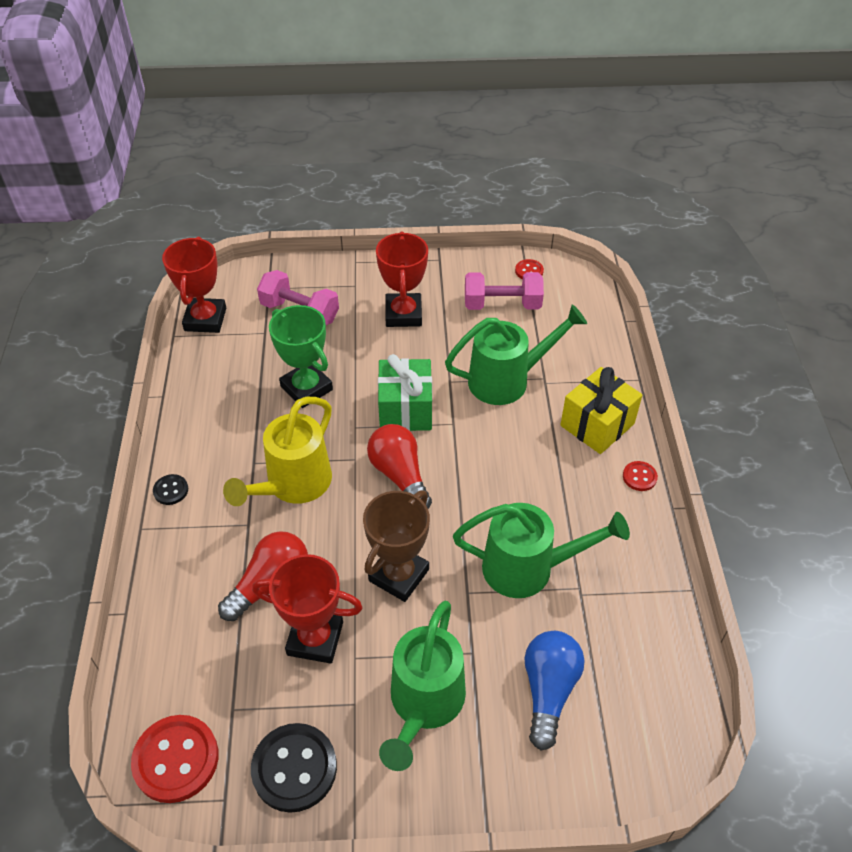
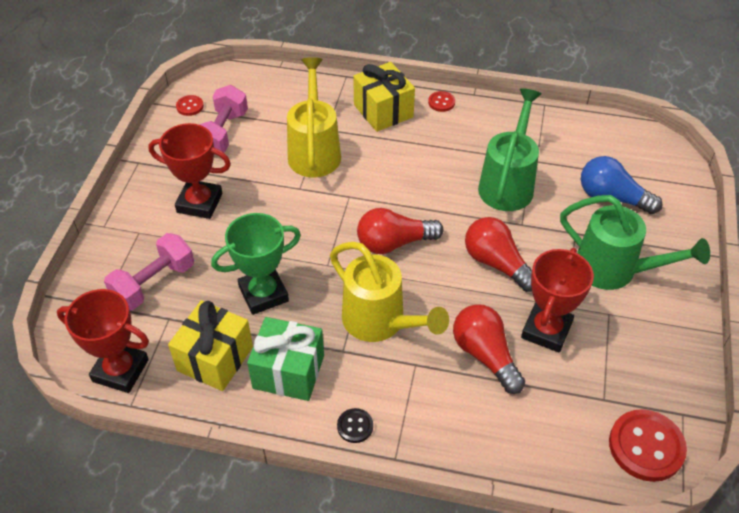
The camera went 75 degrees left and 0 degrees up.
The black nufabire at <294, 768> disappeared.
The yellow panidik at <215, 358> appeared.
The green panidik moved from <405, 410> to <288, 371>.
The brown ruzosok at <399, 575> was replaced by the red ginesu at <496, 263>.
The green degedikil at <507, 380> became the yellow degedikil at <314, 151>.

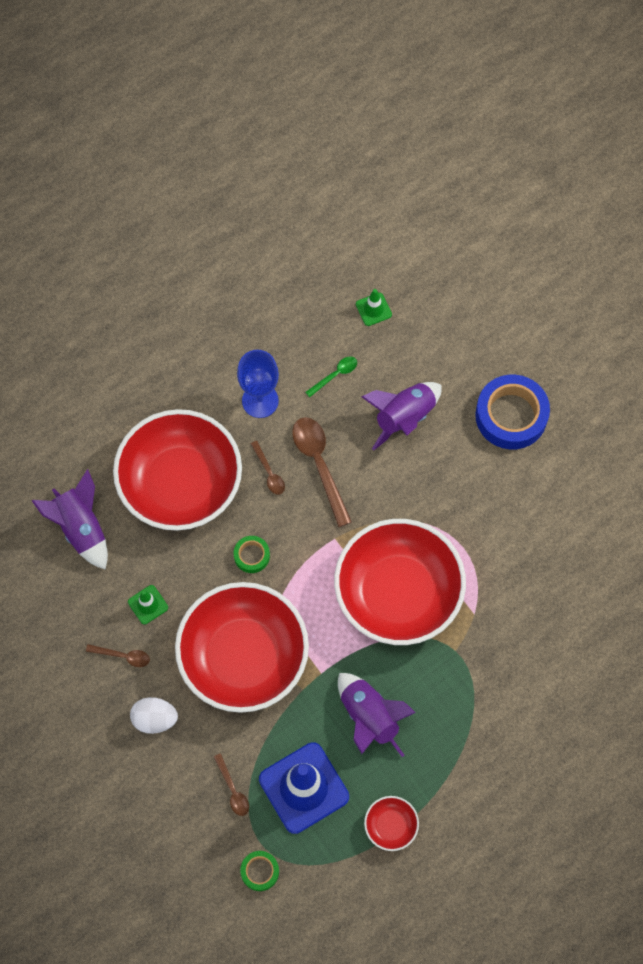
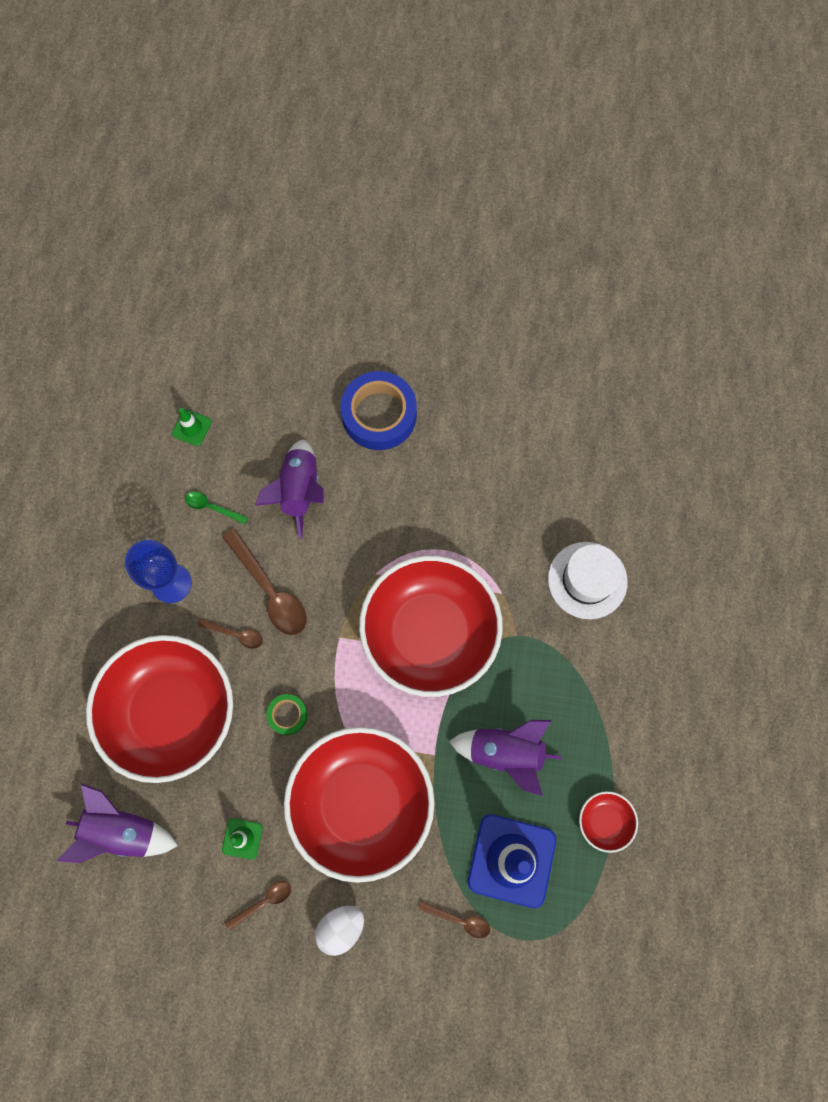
The camera went 45 degrees left and 5 degrees up.
The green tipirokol at <260, 871> disappeared.
The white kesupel at <587, 580> appeared.
The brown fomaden at <319, 465> turned 150 degrees counterclockwise.
The green fomaden at <335, 375> turned 75 degrees counterclockwise.

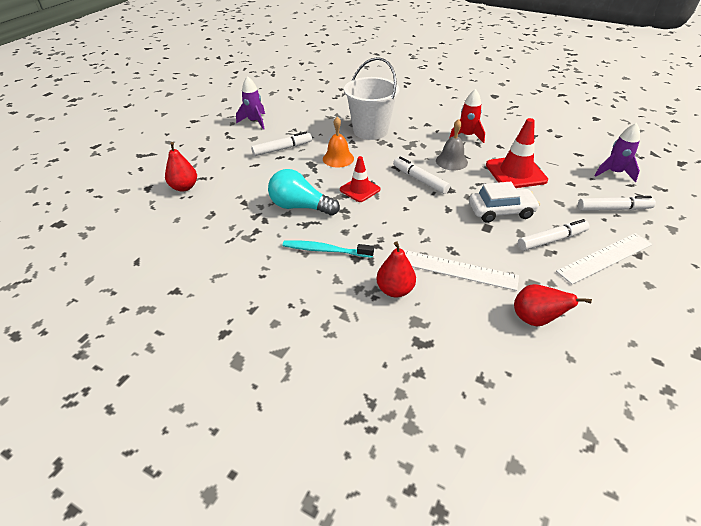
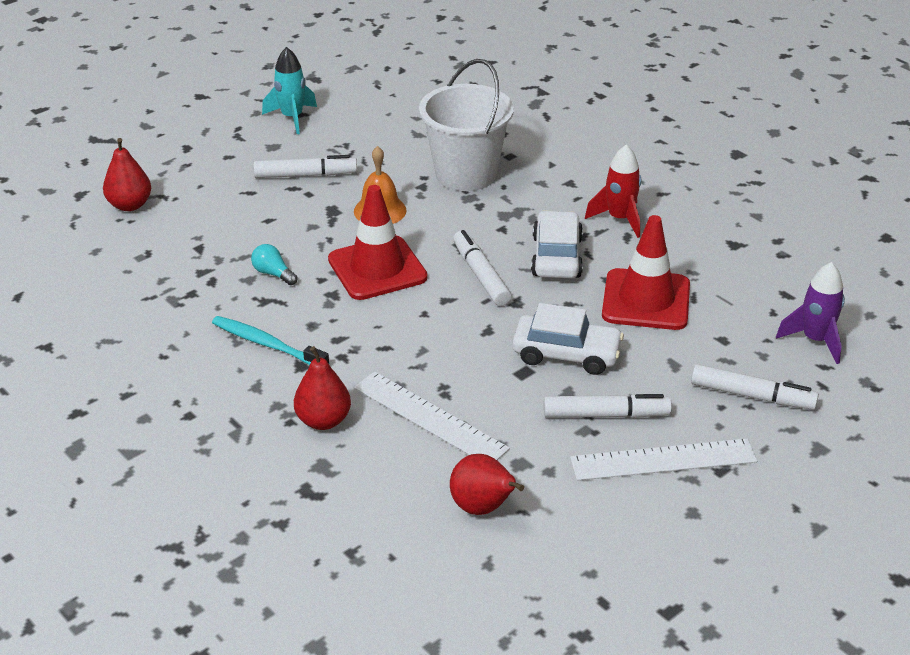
The camera went 20 degrees right and 5 degrees down.
The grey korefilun at <451, 161> was replaced by the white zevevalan at <556, 257>.
The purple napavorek at <255, 122> became the turquoise napavorek at <292, 118>.
The turquoise ginesu at <300, 207> changed to 0.49 times the size.
The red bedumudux at <360, 189> changed to 1.60 times the size.

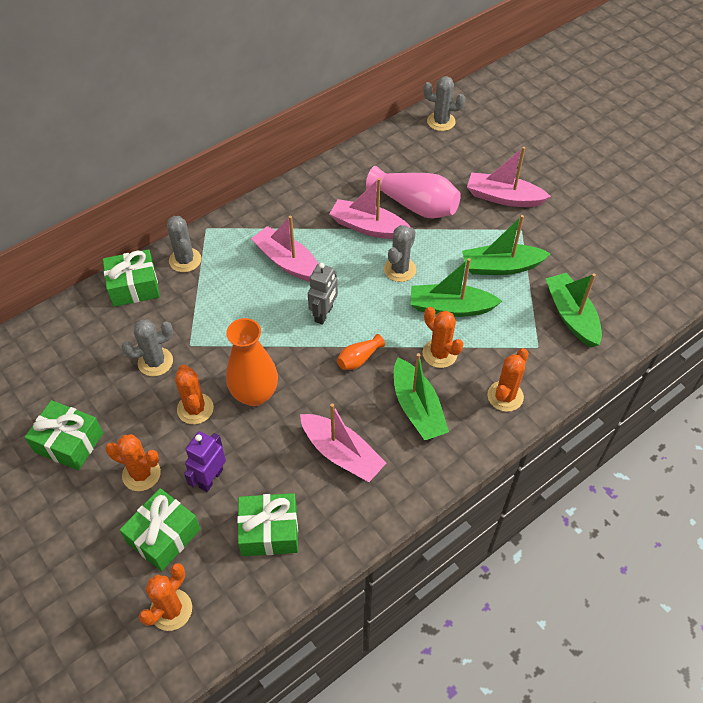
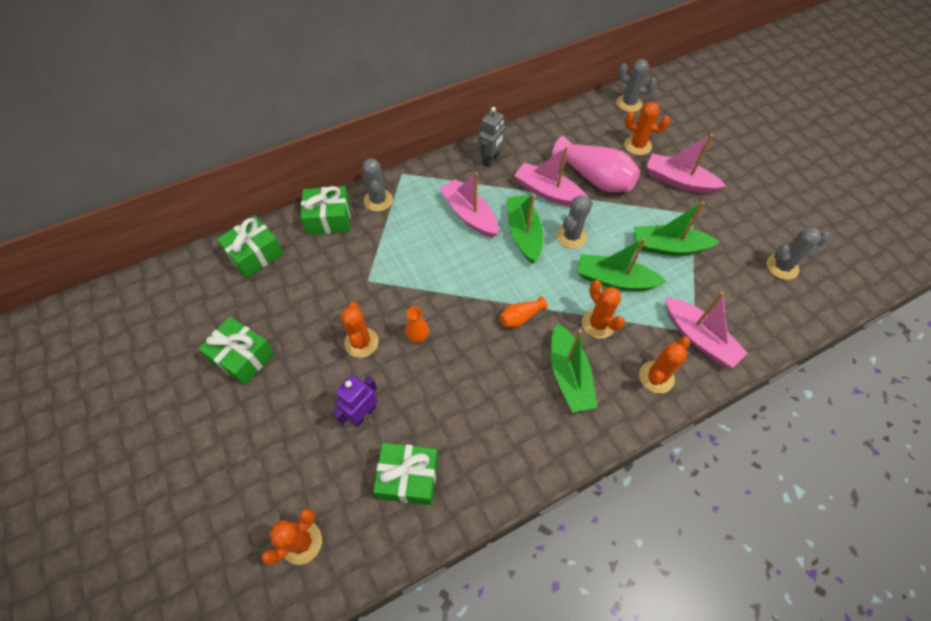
The camera went 10 degrees right and 5 degrees up.
The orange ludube moved from <141, 474> to <637, 145>.
The green panidik moved from <164, 536> to <255, 254>.
The grey ludube moved from <155, 362> to <782, 267>.
The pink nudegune moved from <342, 454> to <699, 338>.
The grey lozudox moved from <324, 314> to <490, 159>.
The green nudegune moved from <571, 315> to <523, 234>.
The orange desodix at <254, 394> changed to 0.49 times the size.

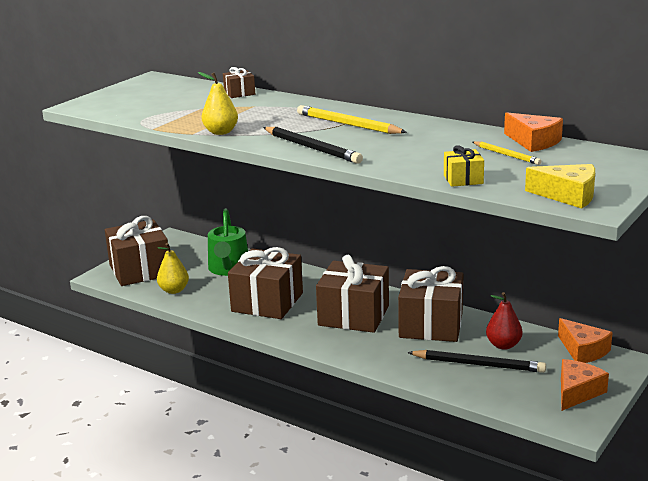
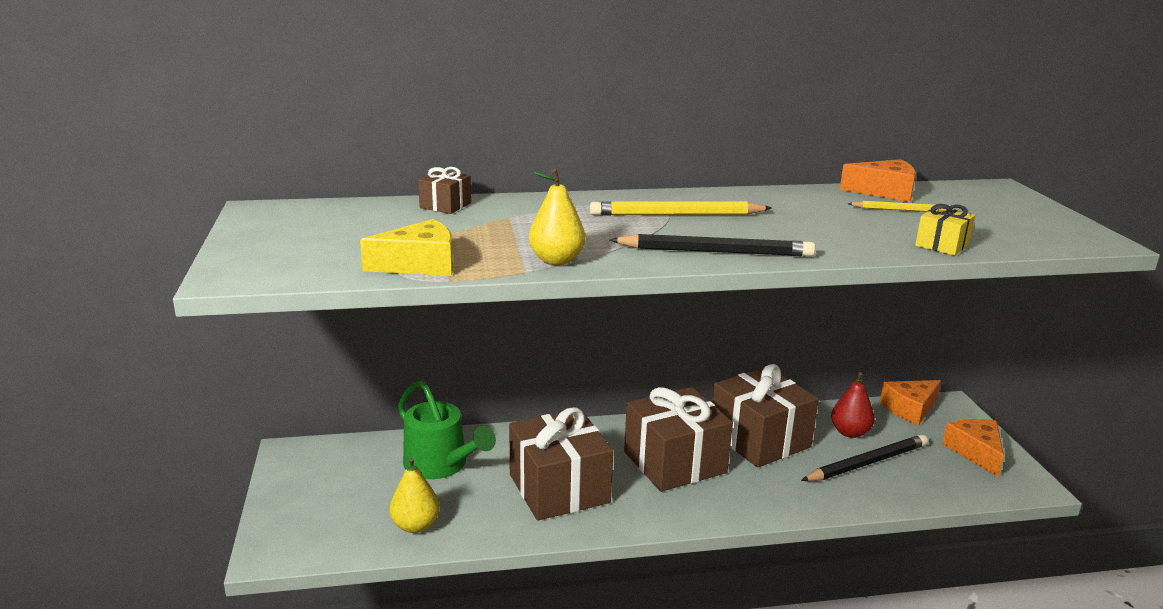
The camera went 45 degrees left and 0 degrees up.
The brown panidik at <140, 270> disappeared.
The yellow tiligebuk moved from <568, 195> to <420, 264>.
The orange tiligebuk at <583, 350> turned 135 degrees clockwise.

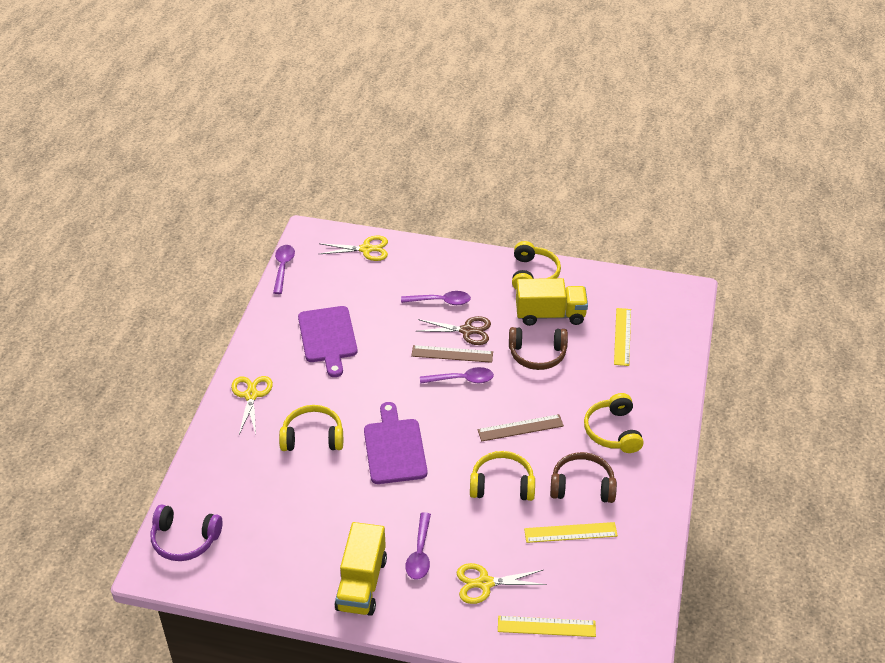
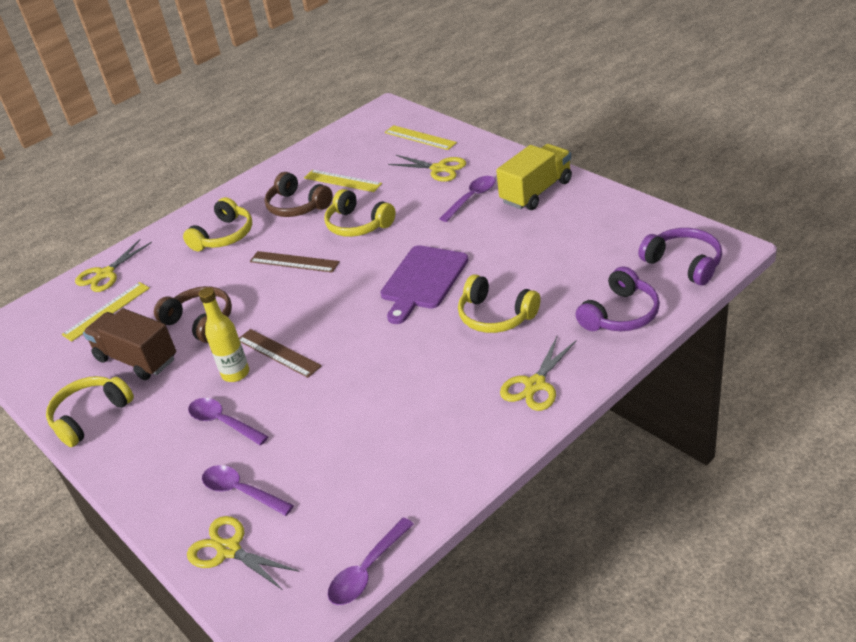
The camera went 140 degrees left and 5 degrees down.
The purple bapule at <328, 337> disappeared.
The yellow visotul at <105, 274> appeared.
The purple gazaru at <620, 314> appeared.
The purple fomaden moved from <462, 379> to <241, 491>.
The brown visotul at <467, 331> was replaced by the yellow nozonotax at <235, 373>.
The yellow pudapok at <550, 315> became the brown pudapok at <137, 359>.

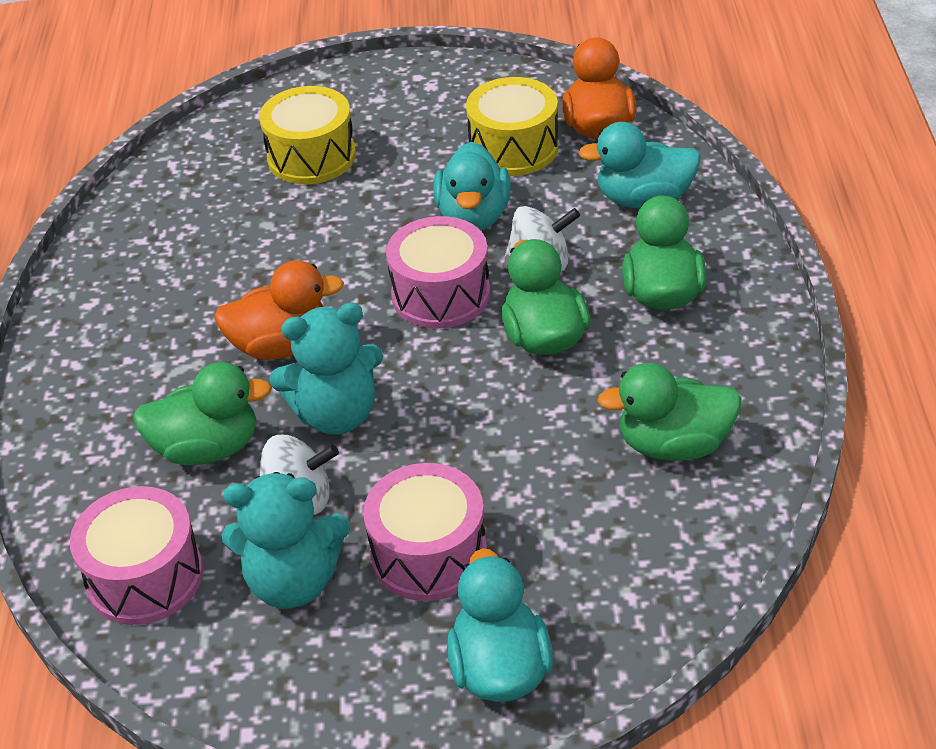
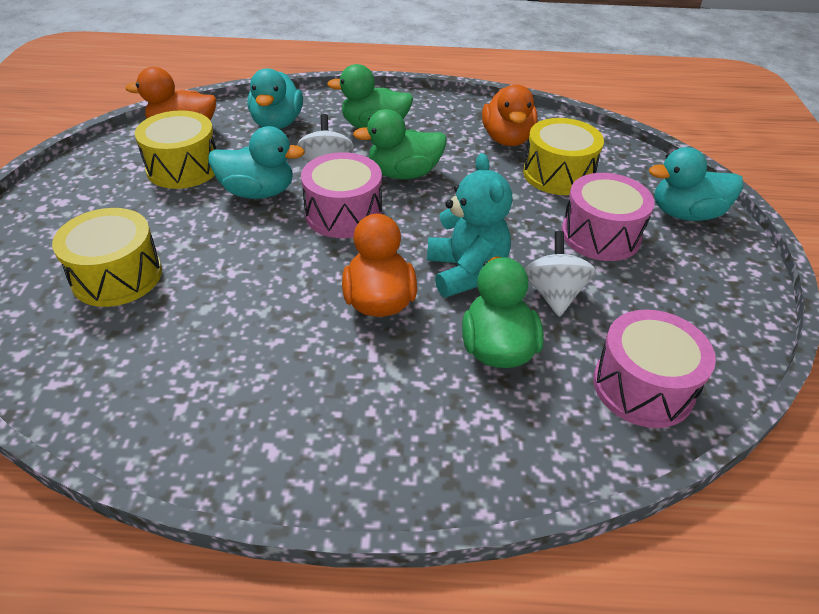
The camera went 90 degrees left and 0 degrees up.
The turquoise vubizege at <293, 581> disappeared.
The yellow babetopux at <558, 174> appeared.
The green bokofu at <673, 444> became the orange bokofu at <507, 139>.

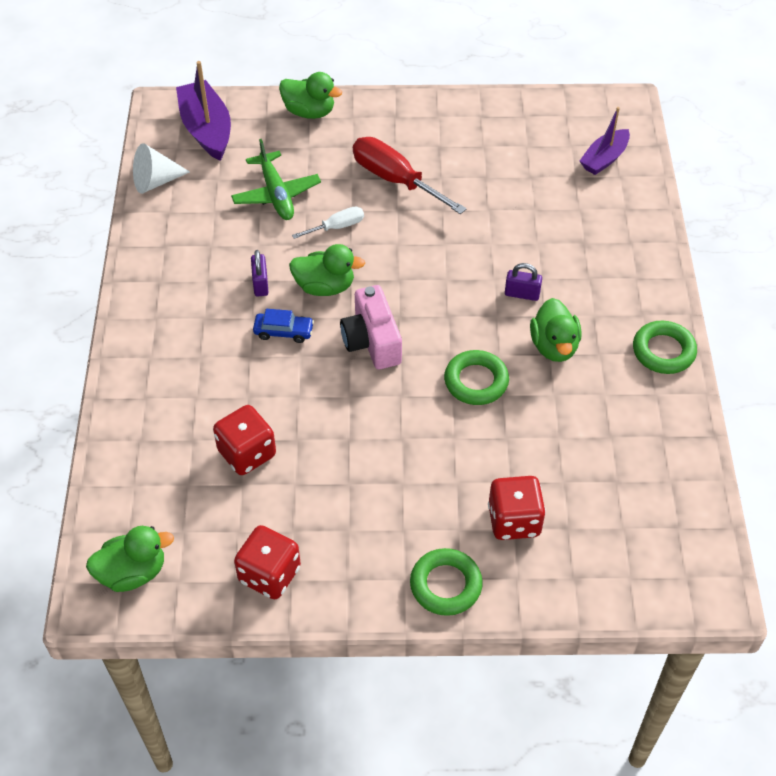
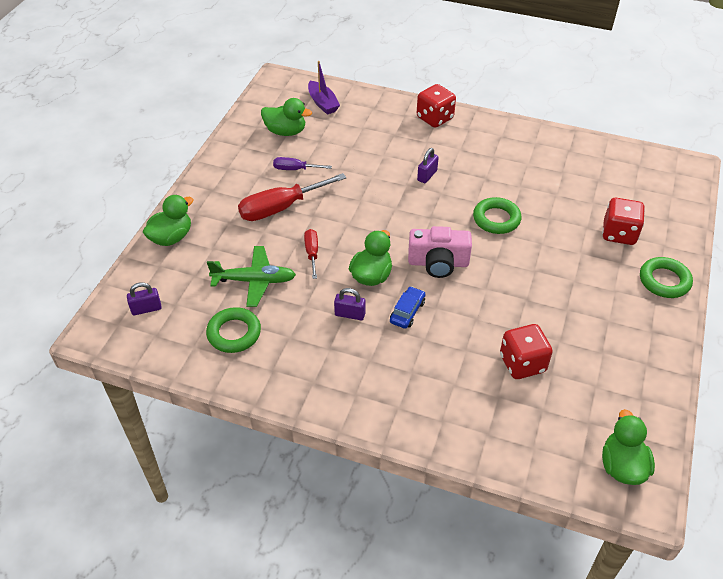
The camera went 70 degrees left and 5 degrees down.
The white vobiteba at <155, 181> disappeared.
The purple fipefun at <295, 169> appeared.
The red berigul moved from <269, 574> to <435, 118>.
The green bokofu moved from <554, 346> to <286, 131>.
The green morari moved from <663, 351> to <234, 333>.
The purple nudegune at <206, 129> was replaced by the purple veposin at <146, 309>.
The white fipefun at <337, 227> became the red fipefun at <312, 253>.

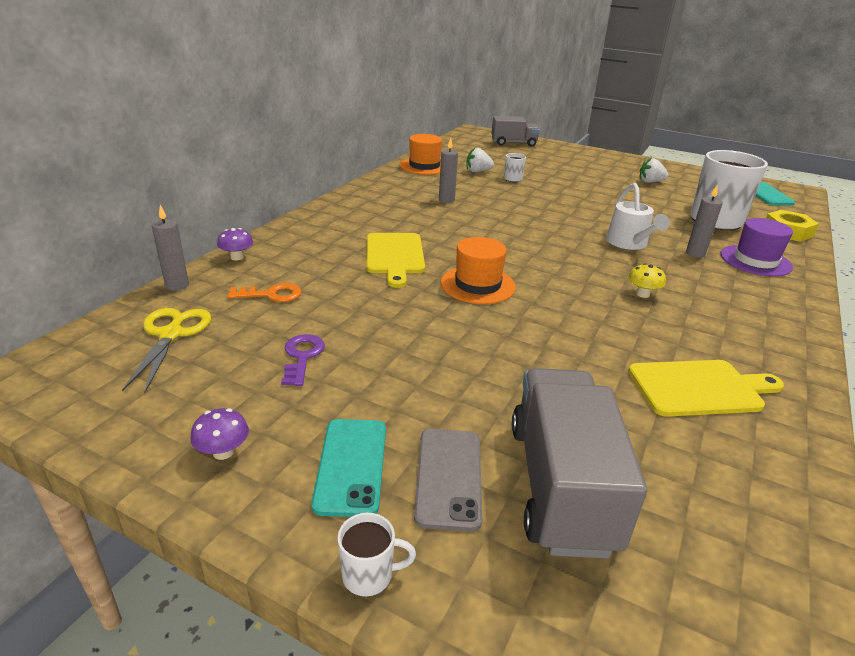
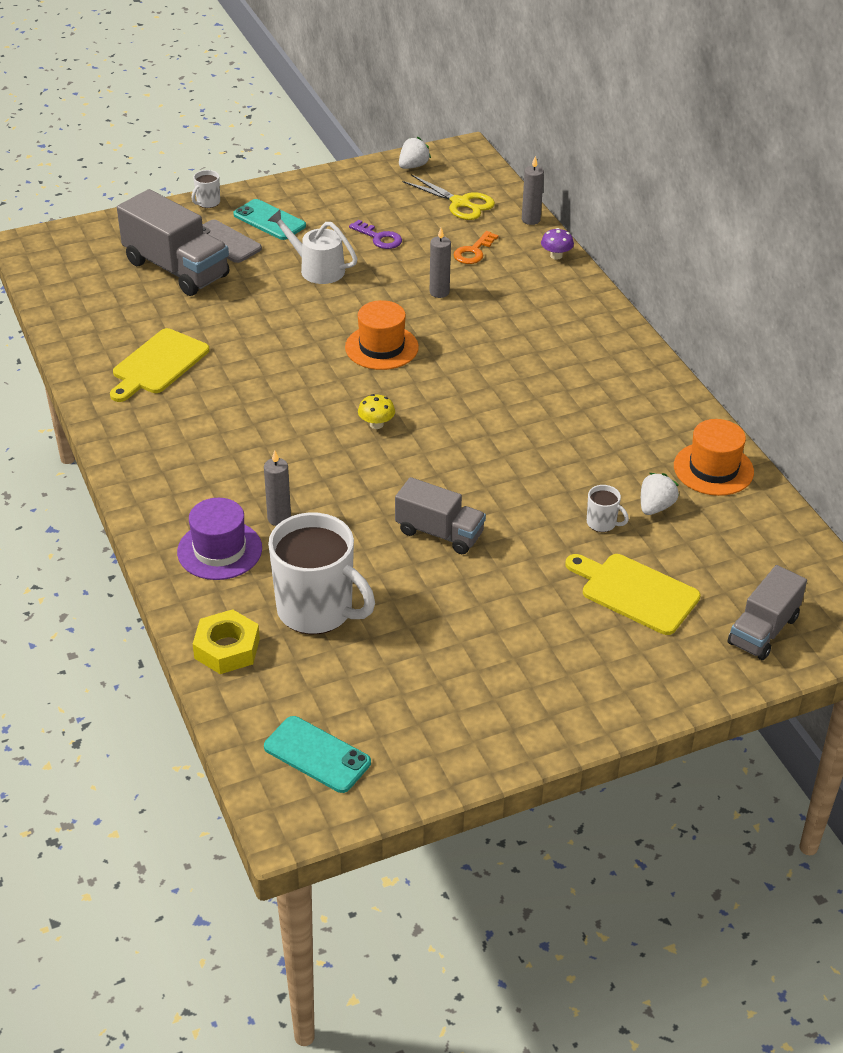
The camera went 130 degrees right and 10 degrees up.
The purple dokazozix at <223, 452> disappeared.
The grey pudapok at <439, 533> appeared.
The yellow bapule moved from <394, 256> to <635, 592>.
The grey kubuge moved from <446, 200> to <439, 292>.
The white degedikil moved from <629, 244> to <316, 269>.
The yellow dokazozix moved from <642, 294> to <376, 424>.
The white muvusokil moved from <650, 182> to <413, 166>.

